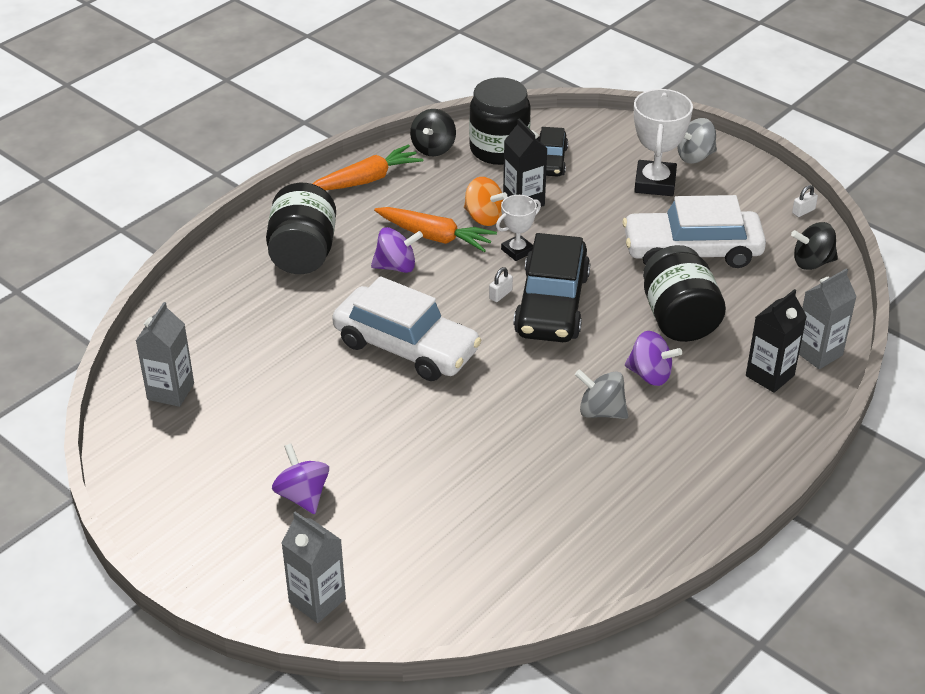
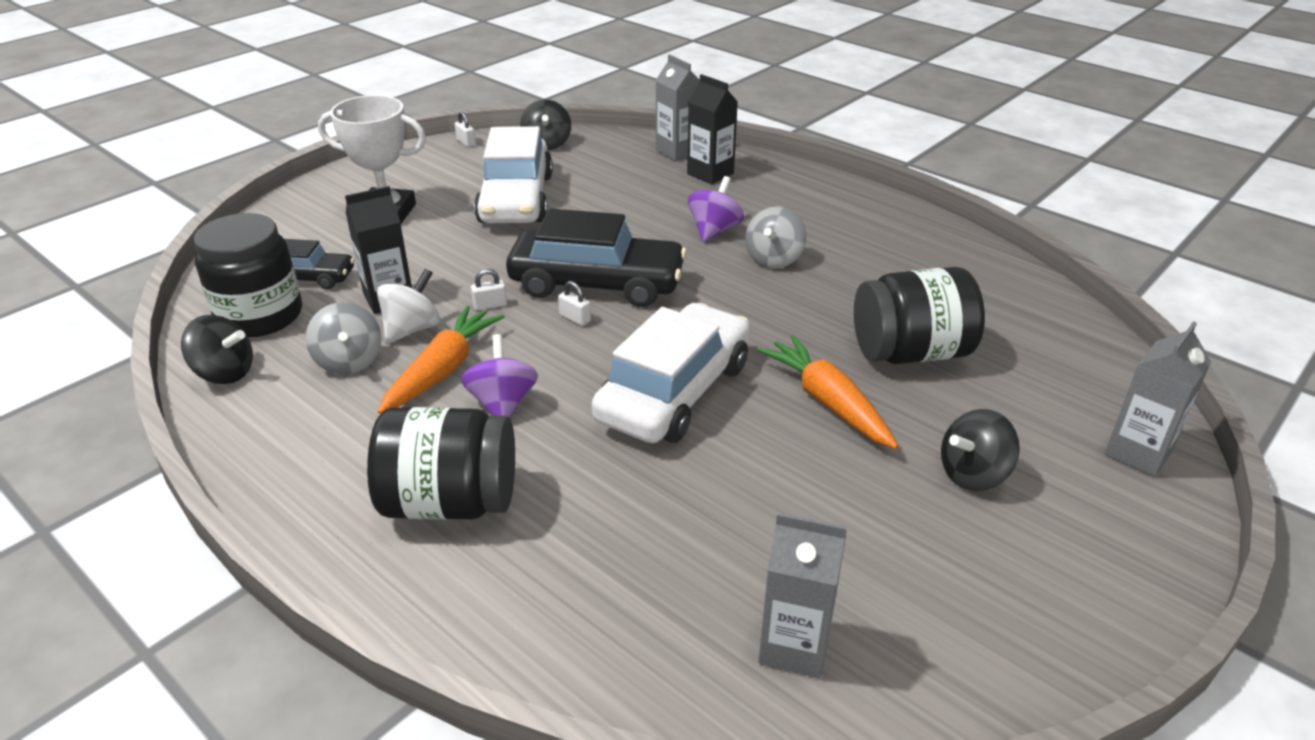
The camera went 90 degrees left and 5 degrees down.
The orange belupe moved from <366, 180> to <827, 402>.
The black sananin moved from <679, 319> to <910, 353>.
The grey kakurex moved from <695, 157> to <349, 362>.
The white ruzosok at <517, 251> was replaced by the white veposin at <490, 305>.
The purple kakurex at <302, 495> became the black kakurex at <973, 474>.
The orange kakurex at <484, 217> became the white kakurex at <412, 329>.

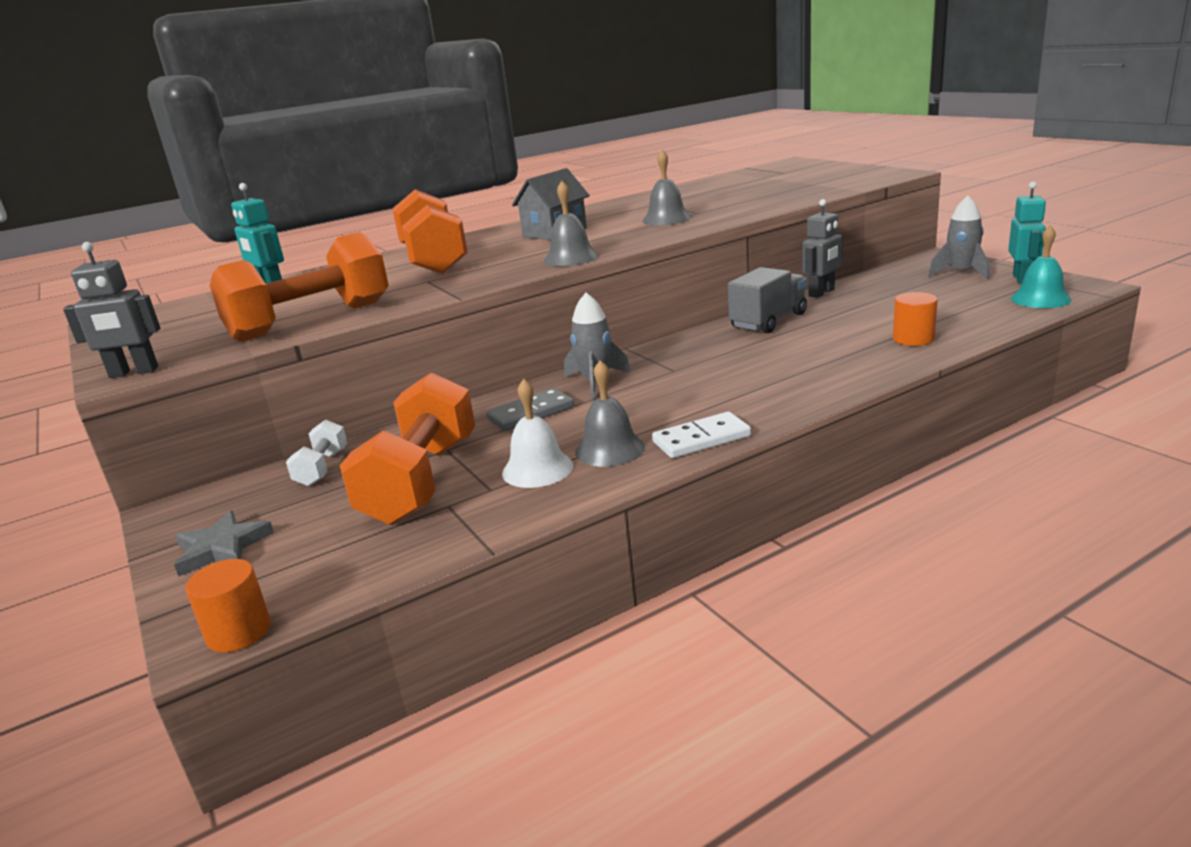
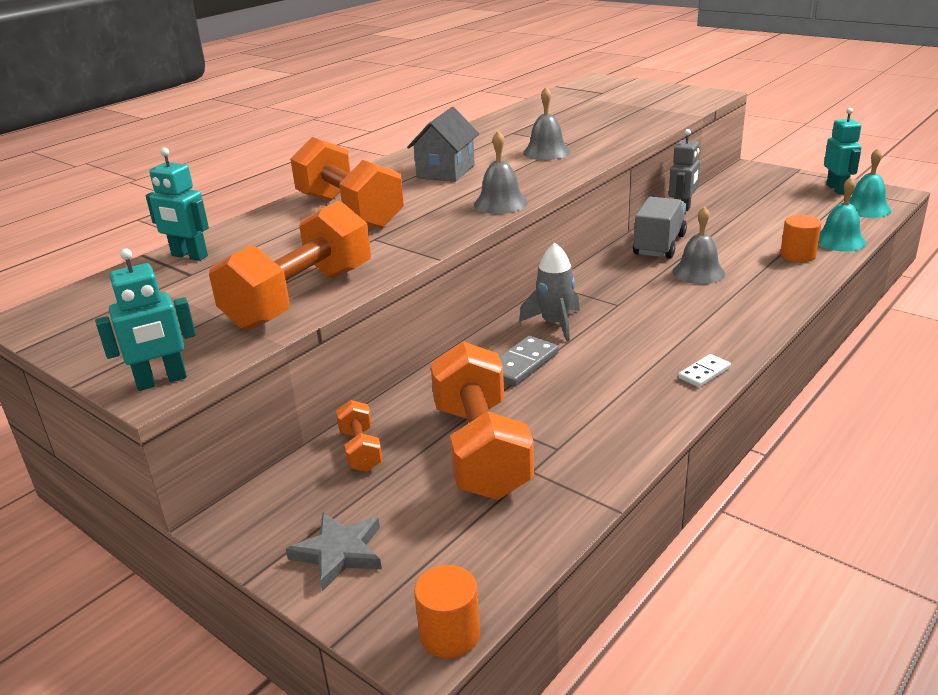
The camera went 20 degrees left and 5 degrees up.
The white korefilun at <537, 469> disappeared.
The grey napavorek at <961, 272> disappeared.
The turquoise korefilun at <839, 241> appeared.
The grey korefilun moved from <609, 449> to <698, 272>.
The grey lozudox at <133, 372> became the turquoise lozudox at <161, 381>.
The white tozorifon at <322, 468> became the orange tozorifon at <361, 450>.
The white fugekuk at <701, 439> changed to 0.65 times the size.

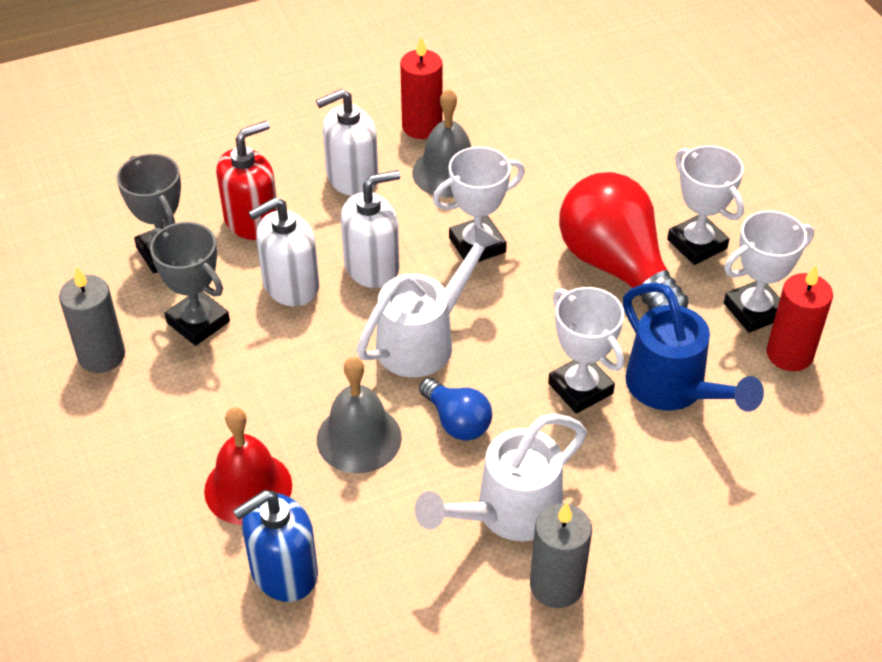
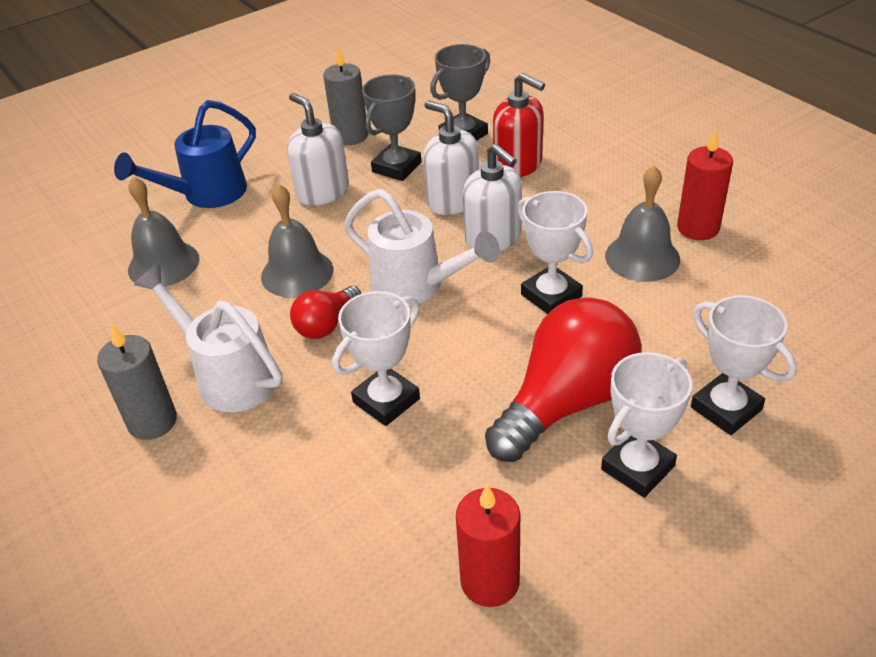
The camera went 80 degrees right and 5 degrees down.
The red korefilun at <248, 488> disappeared.
The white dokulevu moved from <352, 178> to <322, 192>.
The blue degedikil moved from <673, 389> to <206, 194>.
The white ruzosok moved from <754, 310> to <726, 408>.
The blue dokulevu at <283, 572> was replaced by the grey korefilun at <163, 264>.
The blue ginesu at <457, 421> became the red ginesu at <326, 325>.

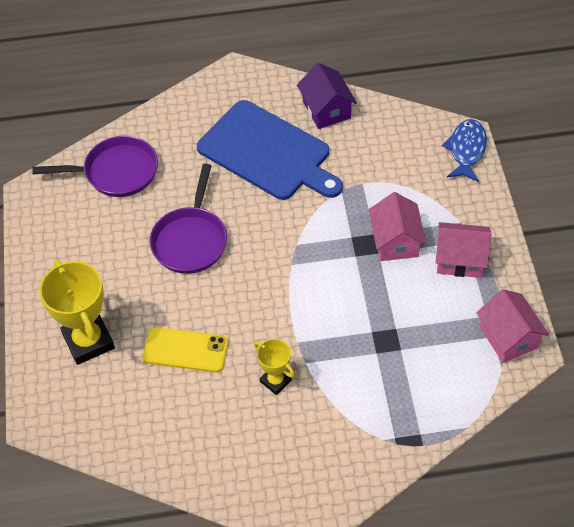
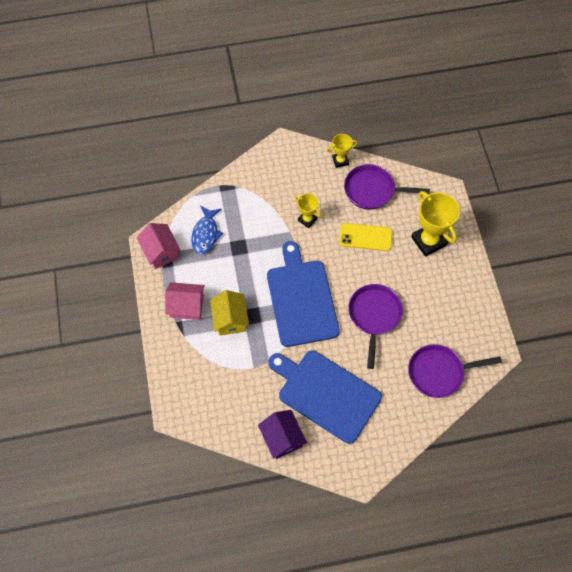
The camera went 175 degrees right and 10 degrees up.
The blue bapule at <301, 299> appeared.
The yellow ruzosok at <340, 161> appeared.
The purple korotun at <373, 190> appeared.
The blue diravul moved from <466, 150> to <206, 234>.
The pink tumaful at <396, 241> became the yellow tumaful at <230, 319>.

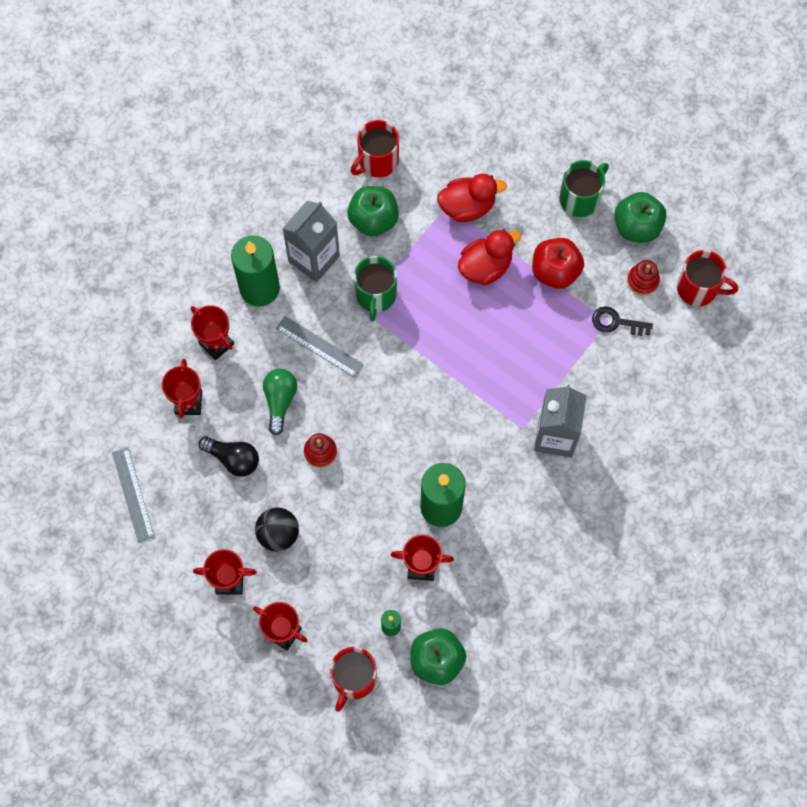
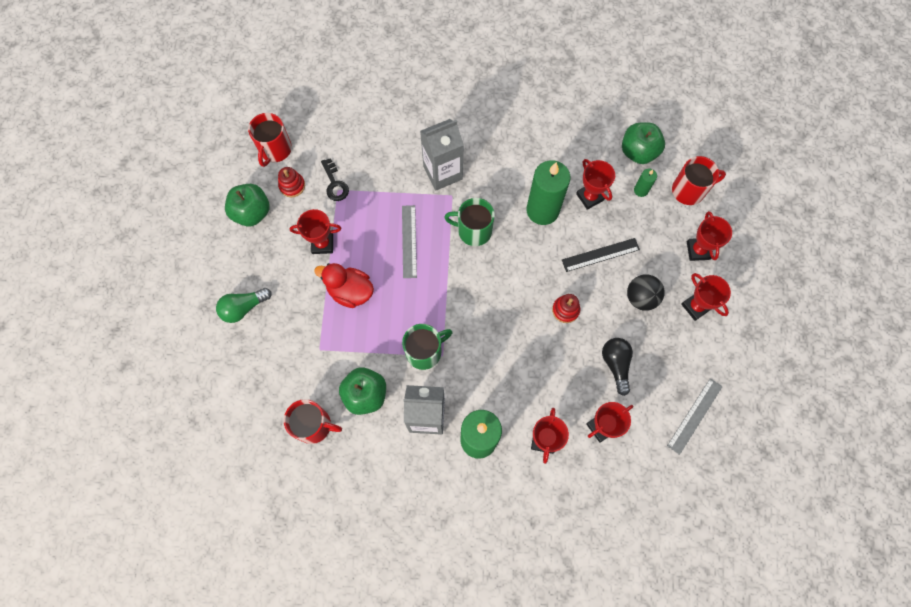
The camera went 125 degrees left and 0 degrees up.
The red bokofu at <467, 206> disappeared.
The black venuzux at <600, 255> appeared.
The green ginesu moved from <280, 401> to <244, 308>.
The grey venuzux moved from <319, 346> to <409, 241>.
The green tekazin moved from <580, 198> to <473, 231>.
The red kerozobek at <555, 271> was replaced by the red ruzosok at <322, 244>.
The red tekazin at <698, 288> turned 150 degrees counterclockwise.

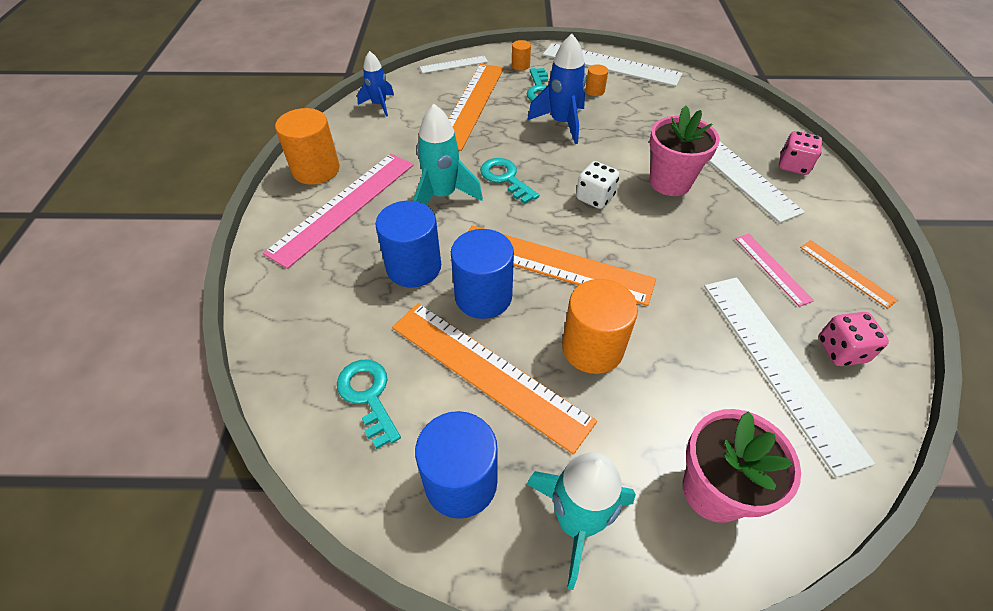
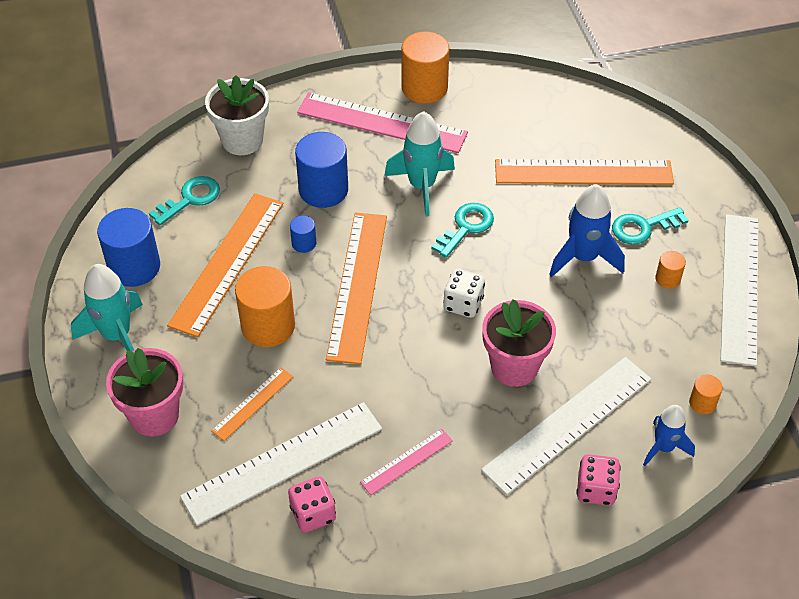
The camera went 75 degrees right and 0 degrees up.
The white venuzux at <454, 64> disappeared.
The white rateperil at <242, 140> appeared.
The blue napavorek moved from <379, 105> to <664, 447>.
The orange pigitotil moved from <520, 65> to <702, 403>.
The orange venuzux moved from <847, 273> to <253, 403>.
The blue pigitotil at <483, 296> changed to 0.48 times the size.

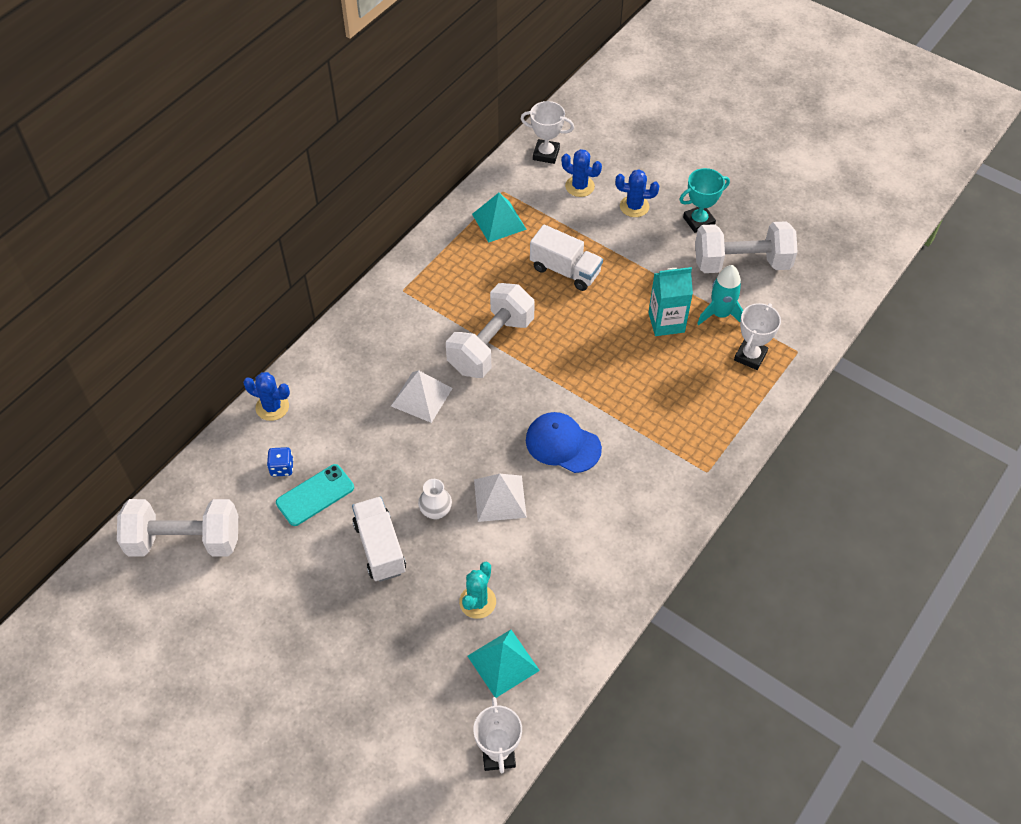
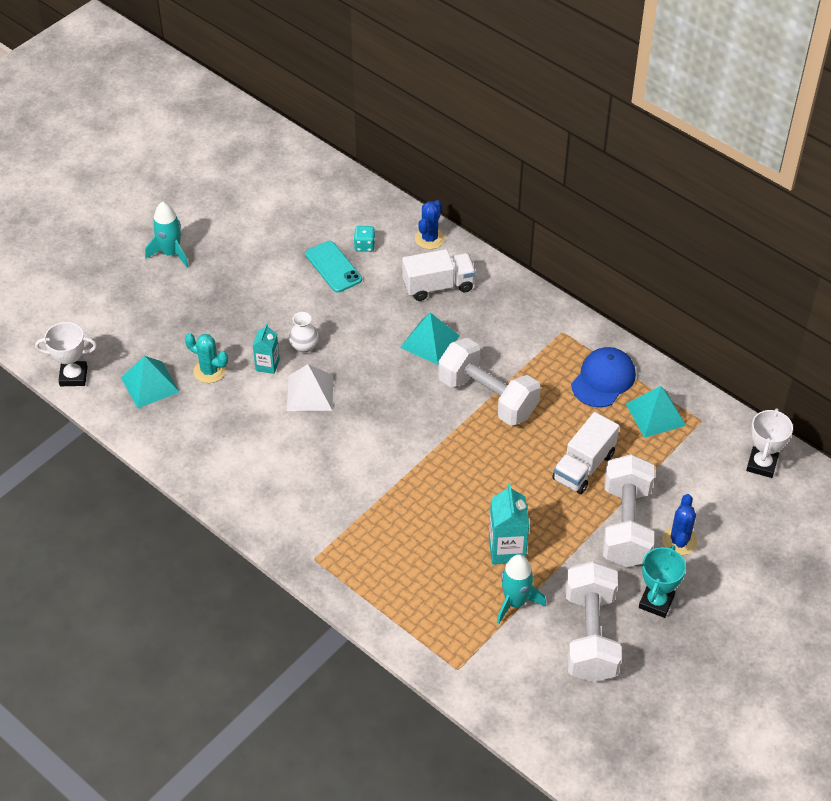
The camera went 95 degrees right and 5 degrees down.
The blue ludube at <579, 186> disappeared.
The white ruzosok at <750, 356> disappeared.
The turquoise napavorek at <171, 253> appeared.
The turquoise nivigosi at <267, 365> appeared.
The white tozorifon moved from <185, 541> to <626, 525>.
The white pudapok moved from <380, 547> to <438, 286>.
The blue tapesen moved from <562, 444> to <603, 379>.
The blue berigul at <282, 468> became the turquoise berigul at <364, 245>.
The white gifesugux at <421, 397> became the turquoise gifesugux at <429, 341>.
The turquoise ruzosok at <698, 221> turned 45 degrees clockwise.

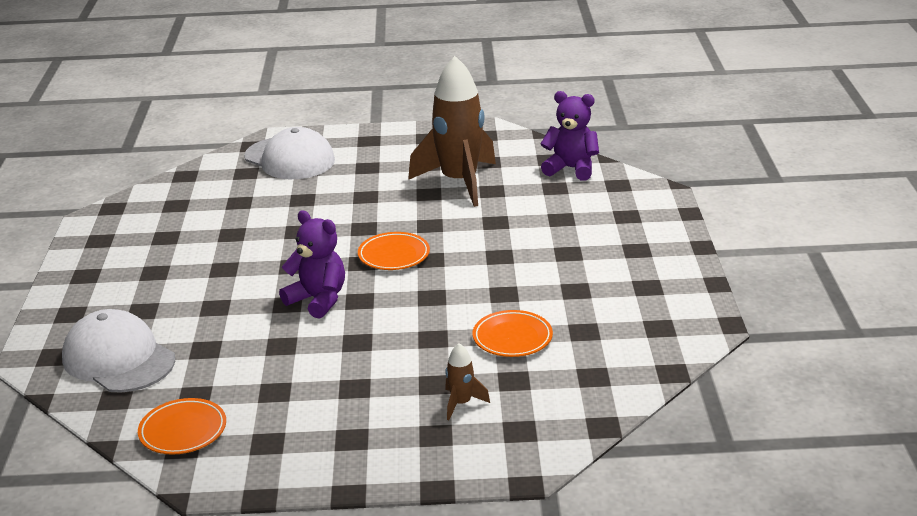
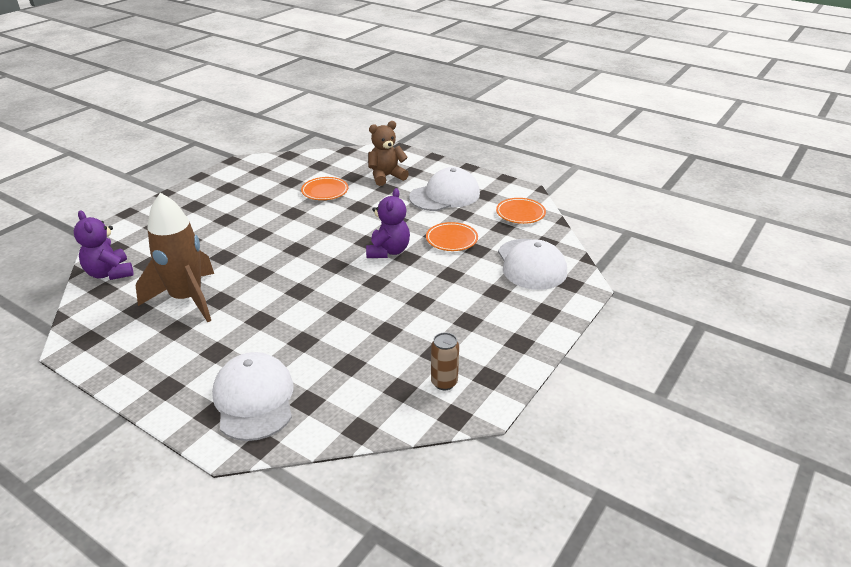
The camera went 145 degrees left and 5 degrees up.
The white tapesen at <445, 195> appeared.
The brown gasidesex at <444, 382> appeared.
The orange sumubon moved from <394, 255> to <451, 239>.
The brown napavorek at <461, 403> was replaced by the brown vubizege at <386, 176>.
The purple vubizege at <318, 300> turned 150 degrees counterclockwise.

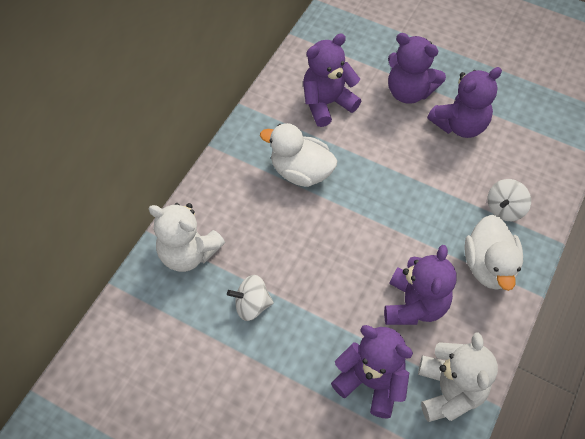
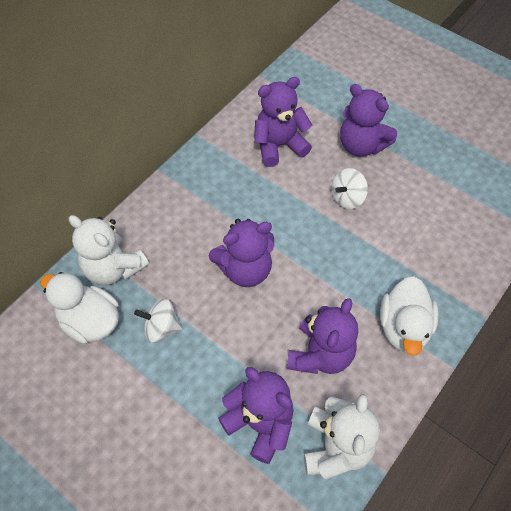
The camera went 10 degrees right and 0 degrees up.
The white bokofu moved from <301, 171> to <90, 321>.
The purple vubizege moved from <460, 125> to <245, 269>.
The white kakurex moved from <504, 208> to <347, 198>.

